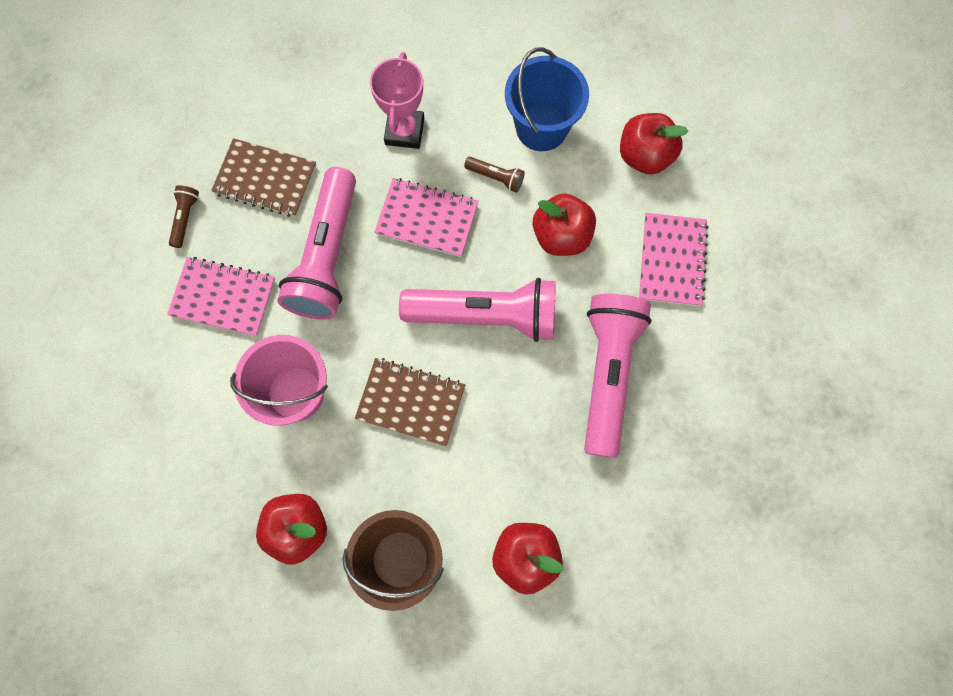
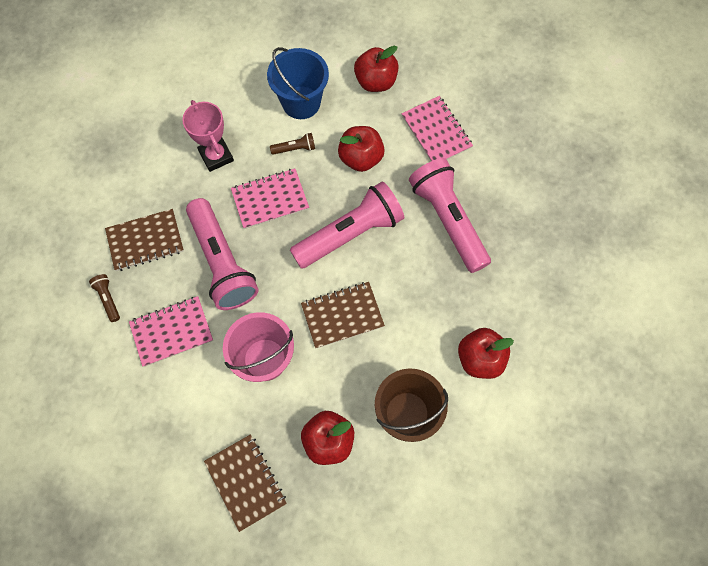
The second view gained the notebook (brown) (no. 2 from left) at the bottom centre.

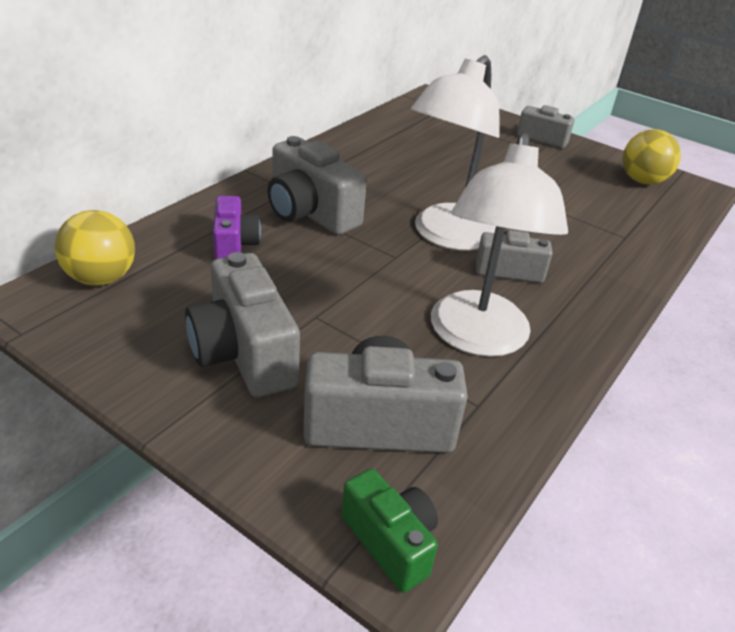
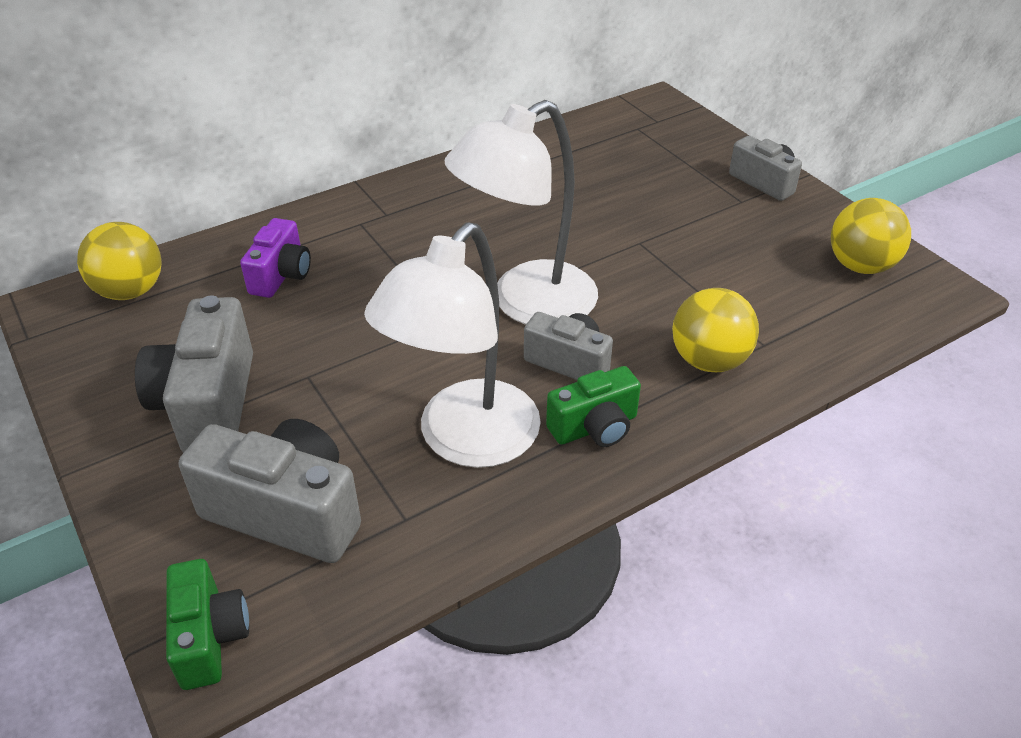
The second view lost the camera (grey) (no. 2 from left) at the top centre. The second view gained the ball (yellow) (no. 2 from left) at the middle right. The second view gained the camera (green) (no. 2 from left) at the centre.

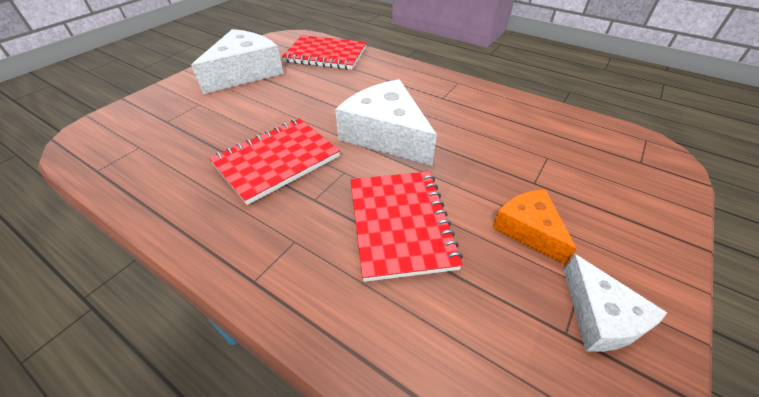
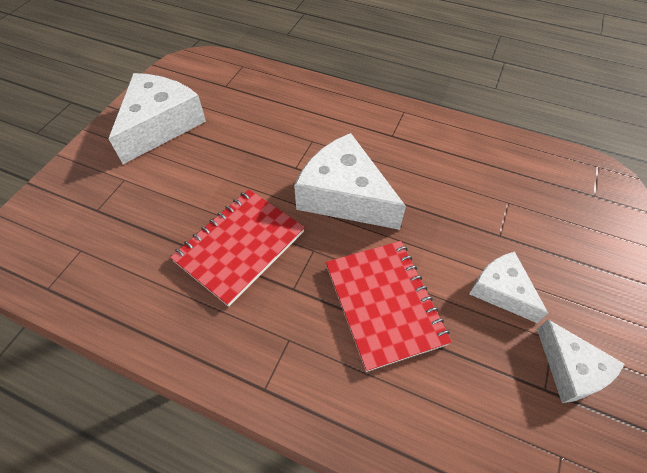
The second view lost the notebook (red) (no. 2 from left) at the top centre. What was the cheese (orange) at the middle right turned into the cheese (white) (no. 3 from left) at the middle right.

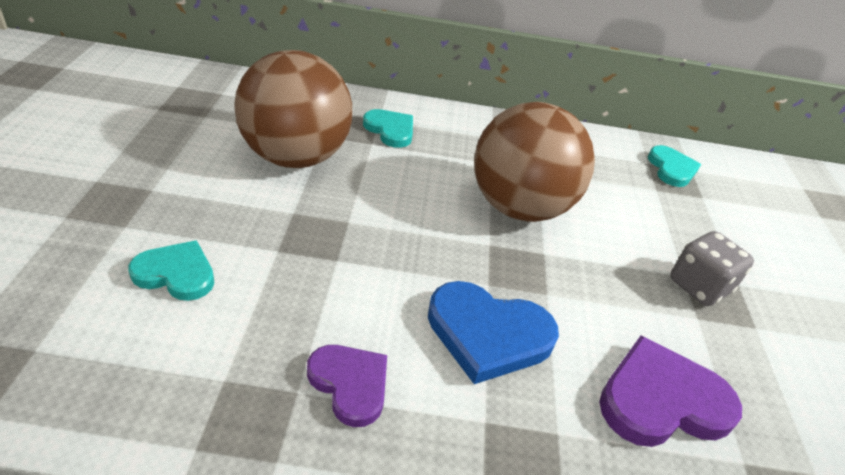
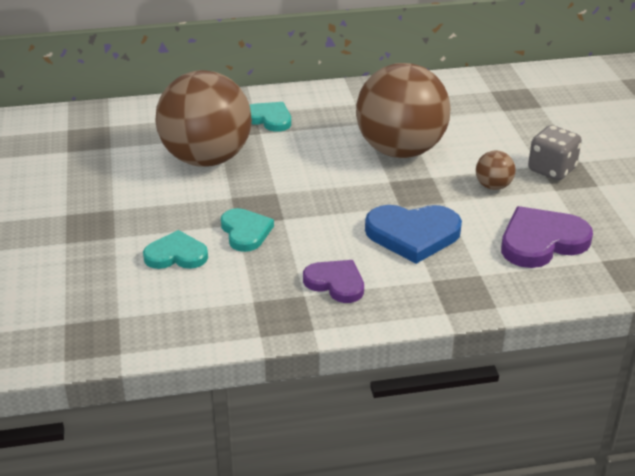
The heart (turquoise) (no. 3 from left in the first image) ended up elsewhere, having gone from the middle right to the centre. The second view gained the ball (brown) (no. 3 from left) at the middle right.

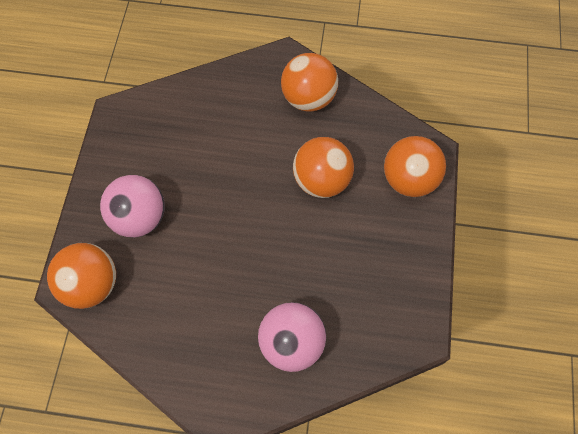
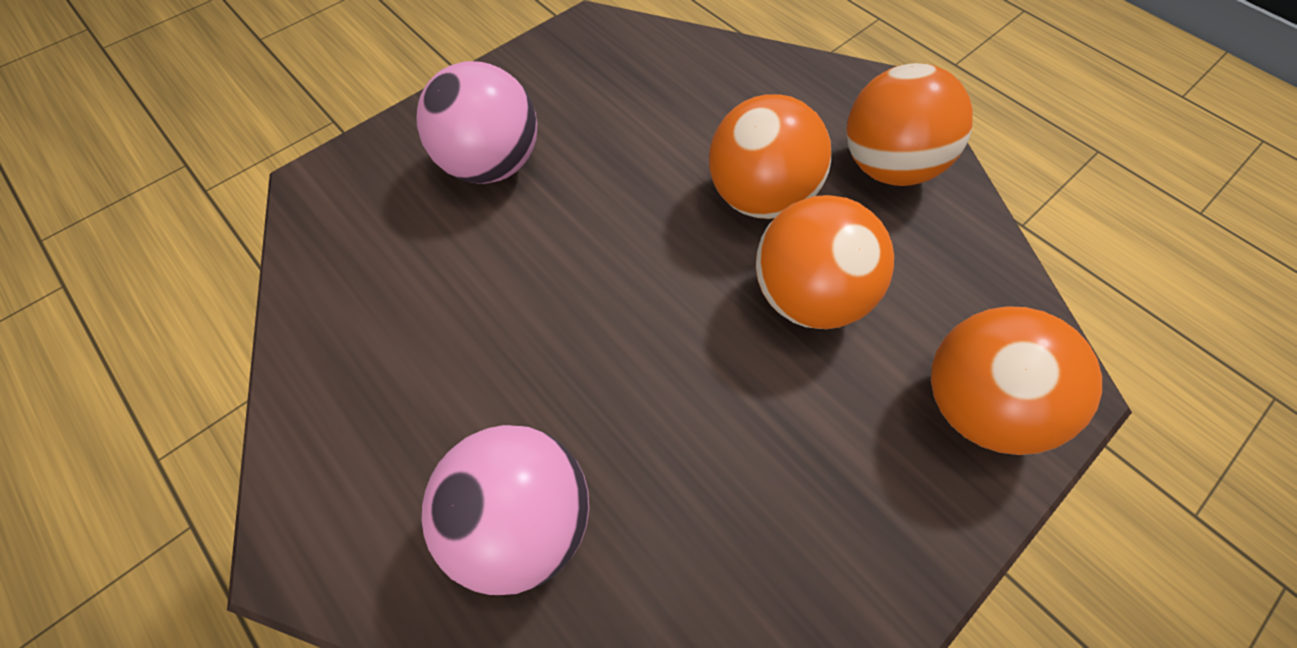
The ball (orange) (no. 1 from left) ended up elsewhere, having gone from the middle left to the top centre.

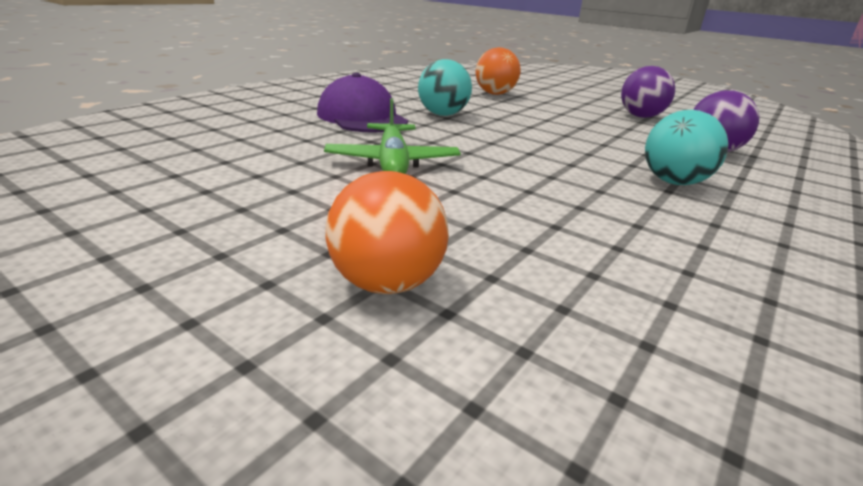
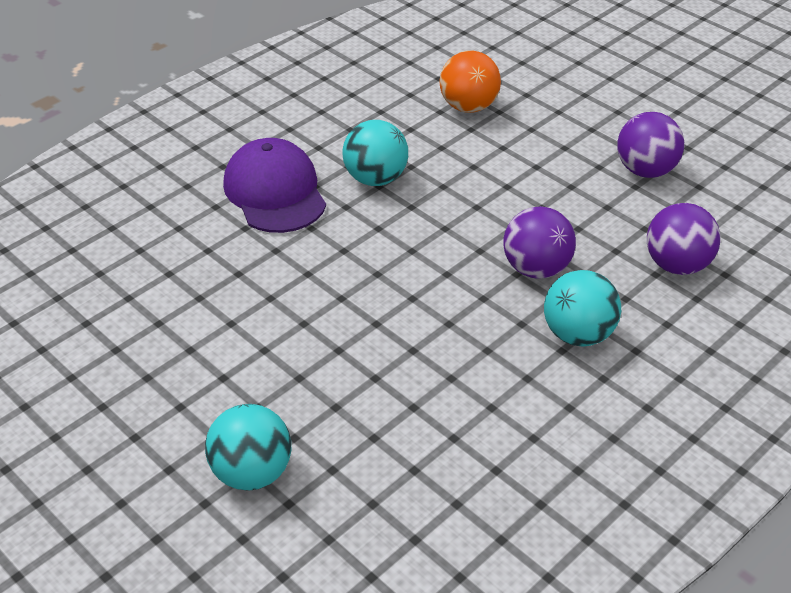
The second view lost the plane (green) at the top centre. What was the ball (orange) (no. 1 from left) at the centre turned into the ball (turquoise) (no. 1 from left) at the bottom left. The second view gained the ball (purple) (no. 1 from left) at the middle right.

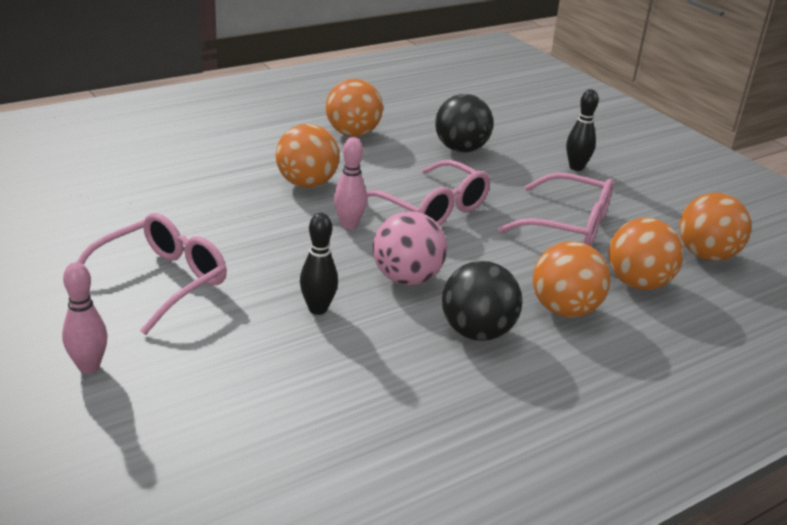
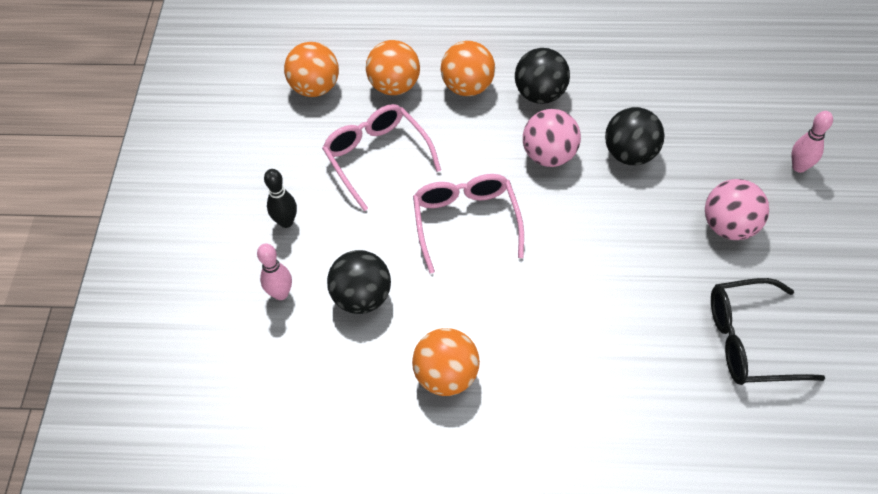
The second view lost the ball (orange) (no. 1 from left) at the top centre. The bowling pin (pink) (no. 2 from left in the first image) ended up elsewhere, having gone from the centre to the middle left. Where the glasses (pink) (no. 1 from left) stood at the middle left, the ball (pink) (no. 2 from left) came to stand at the middle right. Where the bowling pin (black) (no. 1 from left) stood at the centre, the ball (black) (no. 3 from left) came to stand at the top right. The second view gained the glasses (black) at the bottom right.

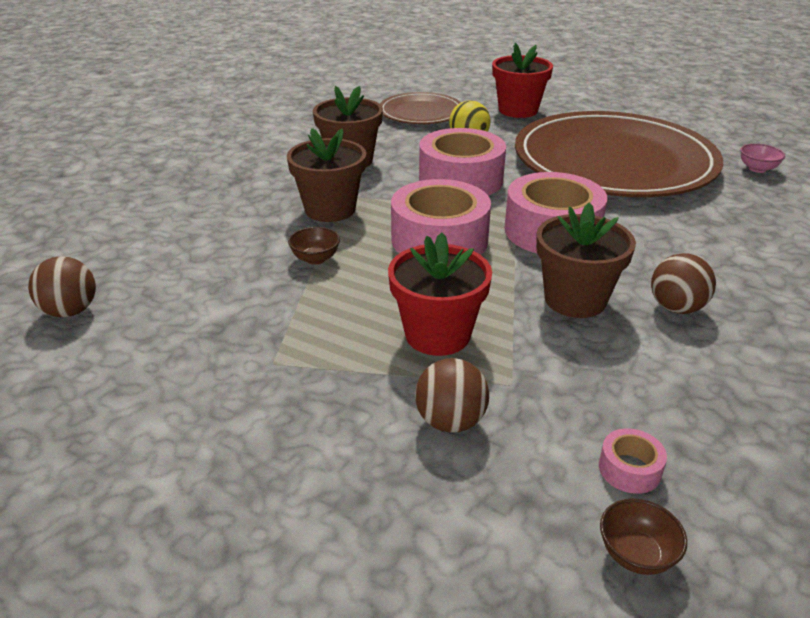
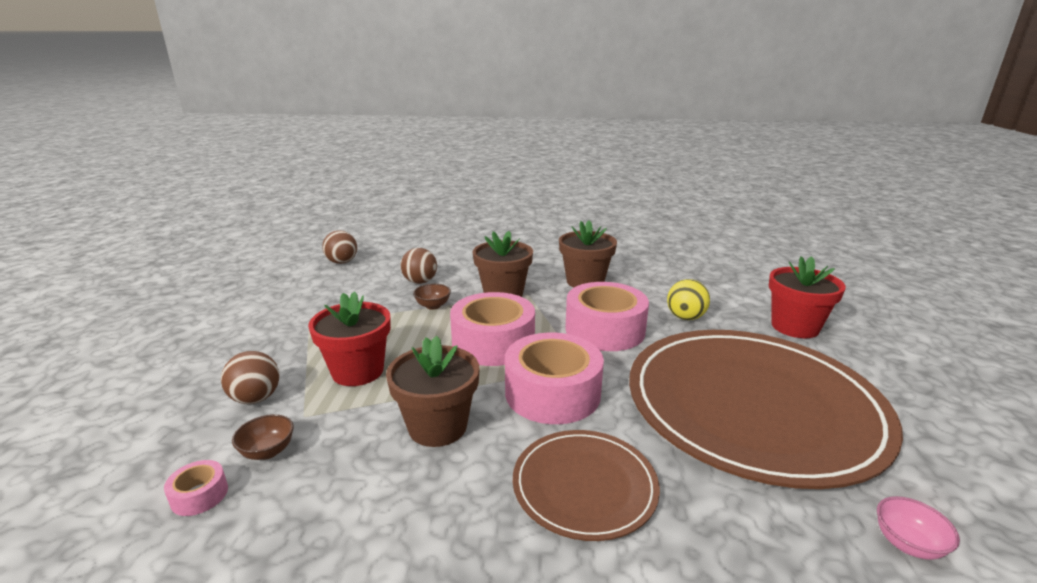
The plate (brown) (no. 1 from left) ended up elsewhere, having gone from the top centre to the bottom centre. The ball (brown) (no. 3 from left) ended up elsewhere, having gone from the middle right to the centre. The bowl (brown) (no. 2 from left in the first image) ended up elsewhere, having gone from the bottom right to the bottom left.

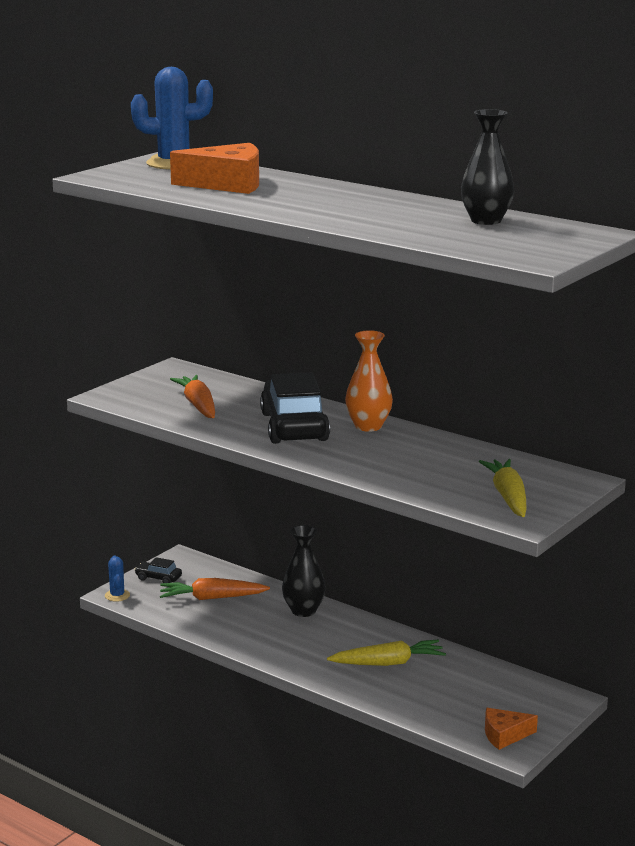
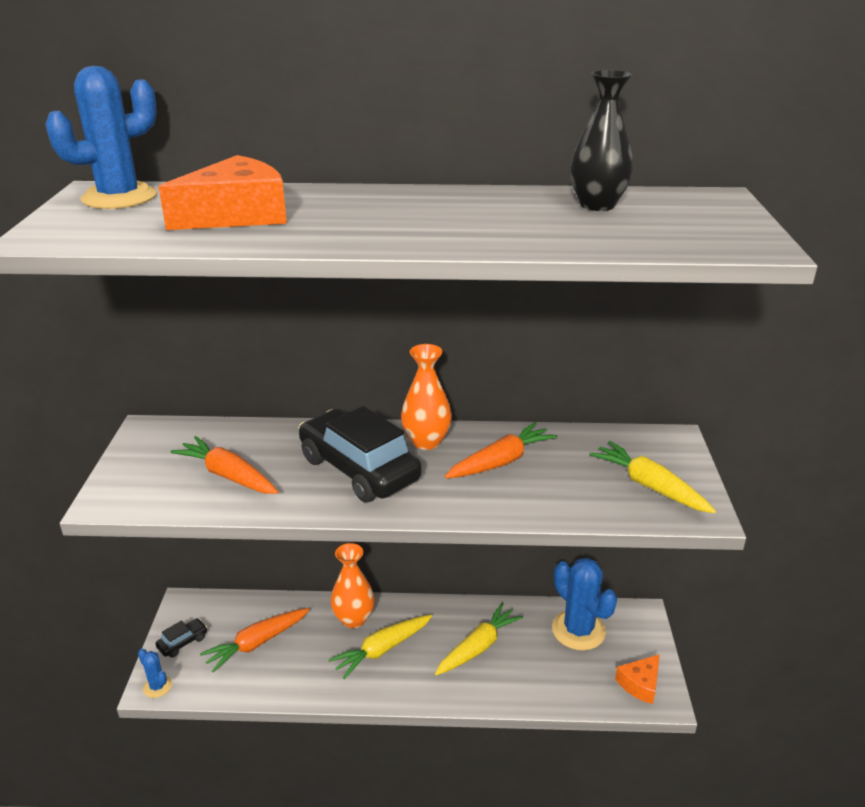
What was the vase (black) (no. 1 from left) at the bottom centre turned into the vase (orange) (no. 1 from left) at the bottom centre. The car (black) (no. 1 from left) at the bottom left ended up facing another way, 150 degrees clockwise from before. The second view gained the carrot (orange) (no. 3 from left) at the centre. The second view gained the cactus (blue) (no. 3 from left) at the bottom right. The second view gained the carrot (yellow) (no. 1 from left) at the bottom centre.

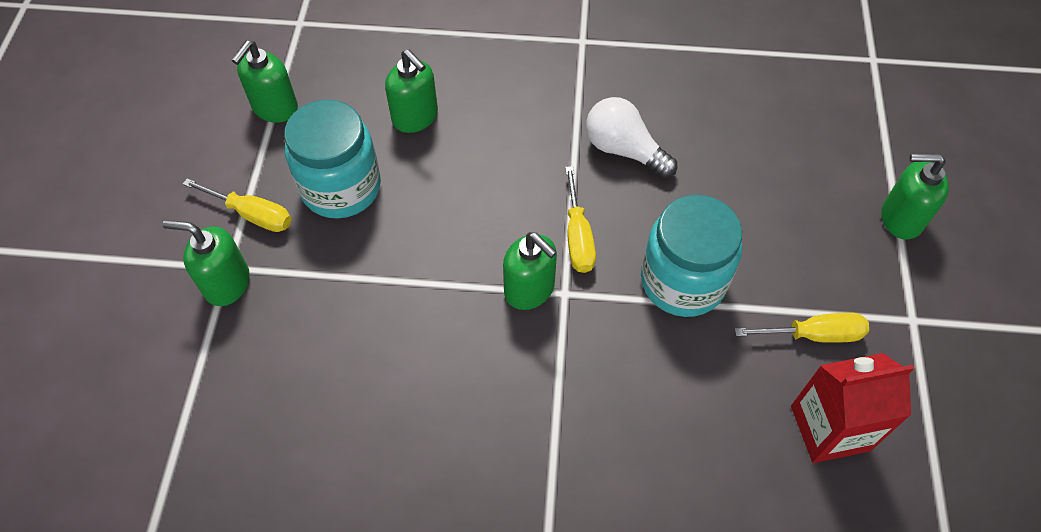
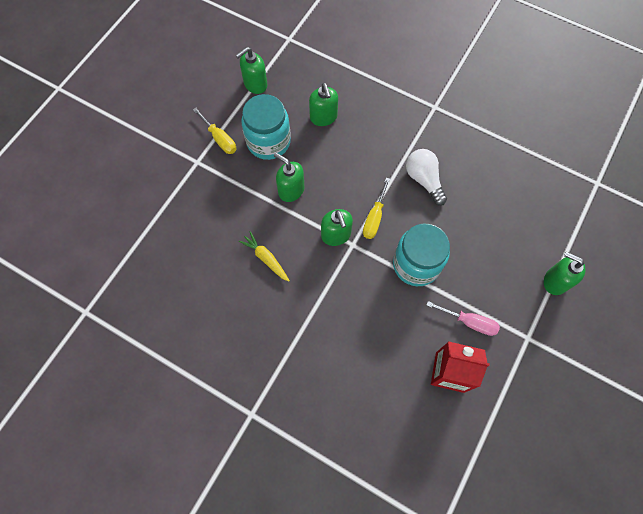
The soap dispenser (green) (no. 1 from left in the first image) ended up elsewhere, having gone from the middle left to the centre. What was the screwdriver (yellow) (no. 3 from left) at the middle right turned into the screwdriver (pink) at the middle right. The second view gained the carrot (yellow) at the centre.

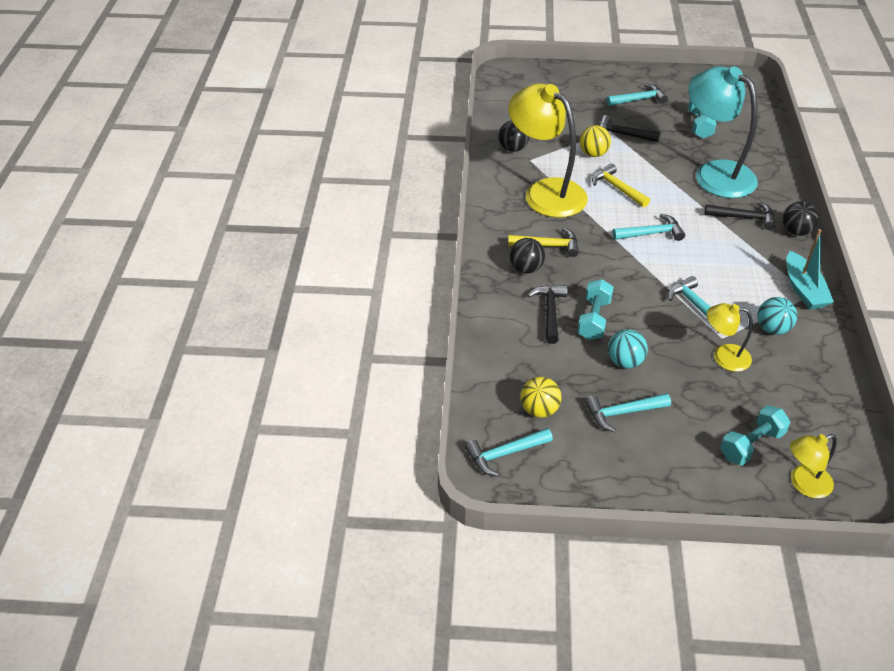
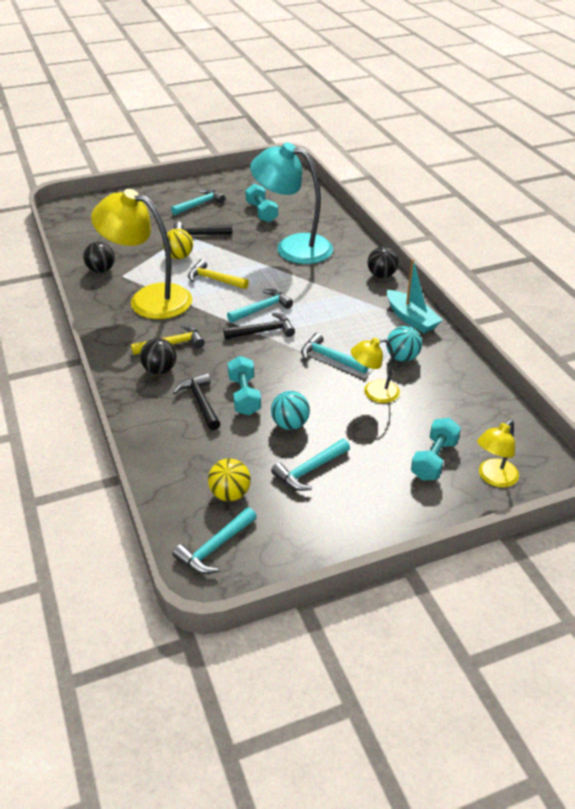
The hammer (black) (no. 3 from left) ended up elsewhere, having gone from the top right to the centre.

